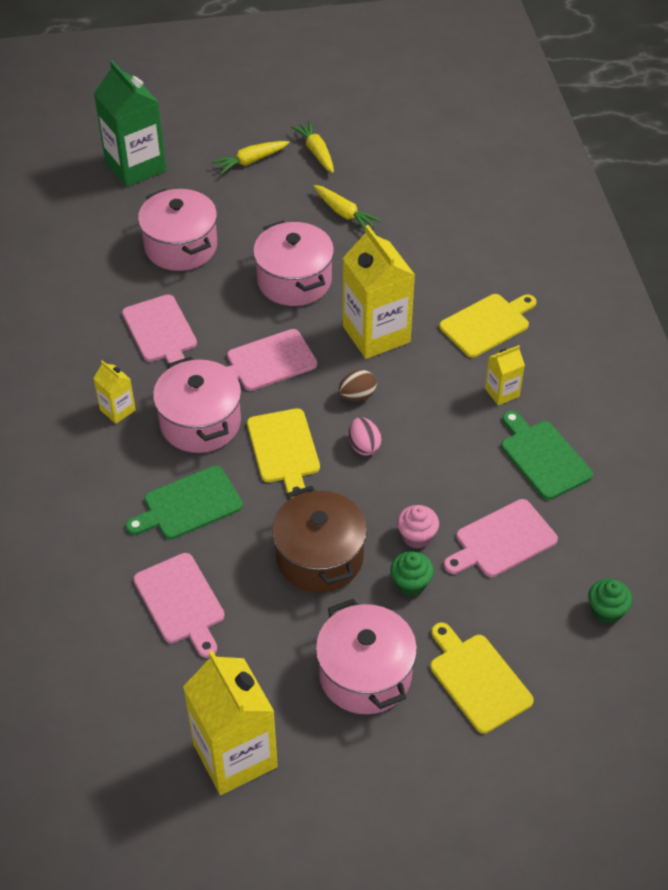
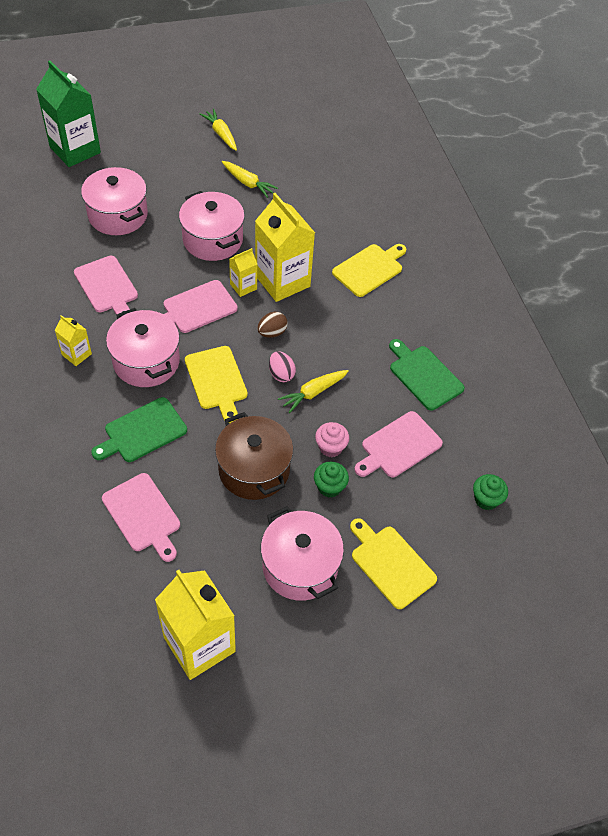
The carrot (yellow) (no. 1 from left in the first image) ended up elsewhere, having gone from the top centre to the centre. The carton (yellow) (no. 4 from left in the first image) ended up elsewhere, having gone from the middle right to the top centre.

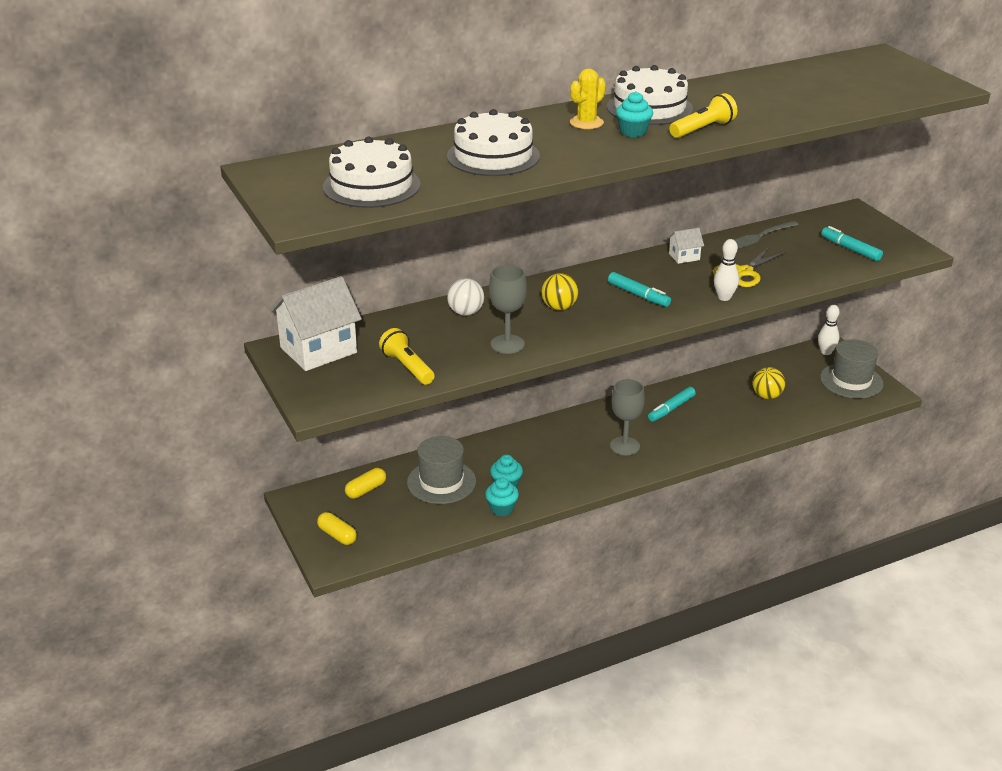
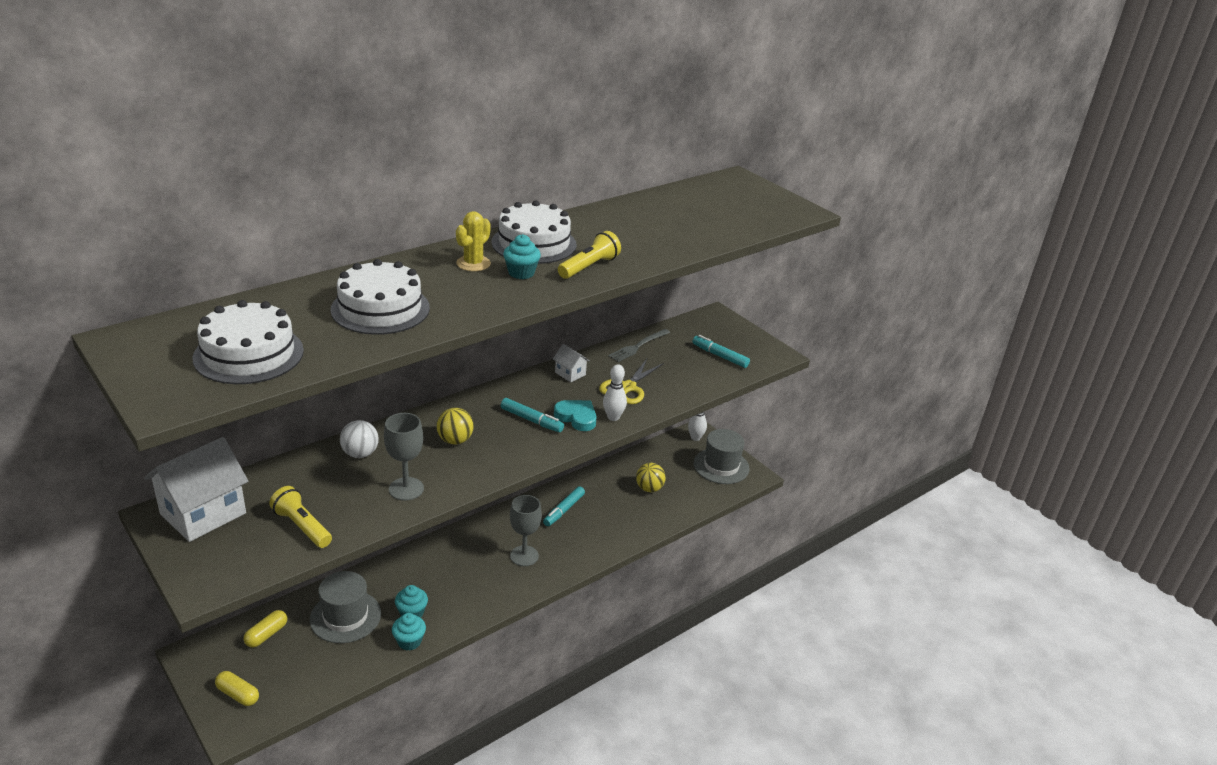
The house (white) (no. 2 from left) at the top right ended up facing another way, 75 degrees clockwise from before. The second view gained the heart (turquoise) at the centre.

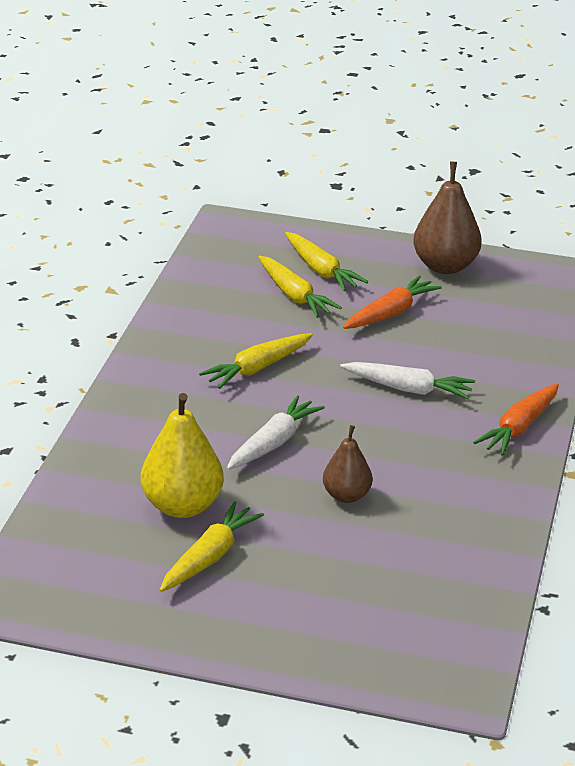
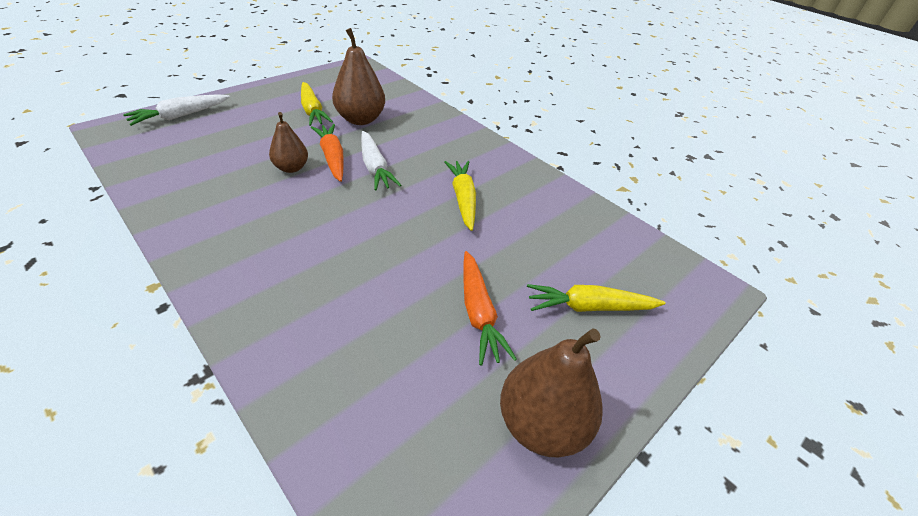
The second view lost the carrot (yellow) (no. 3 from left) at the centre. The carrot (white) (no. 2 from left in the first image) ended up elsewhere, having gone from the middle right to the top left. The carrot (orange) (no. 2 from left in the first image) ended up elsewhere, having gone from the middle right to the top centre. What was the pear (yellow) at the middle left turned into the pear (brown) (no. 2 from left) at the top centre.

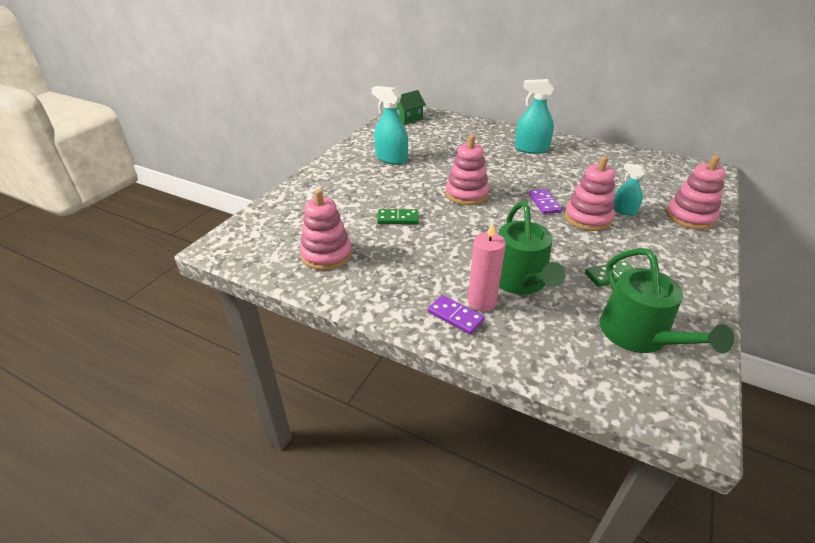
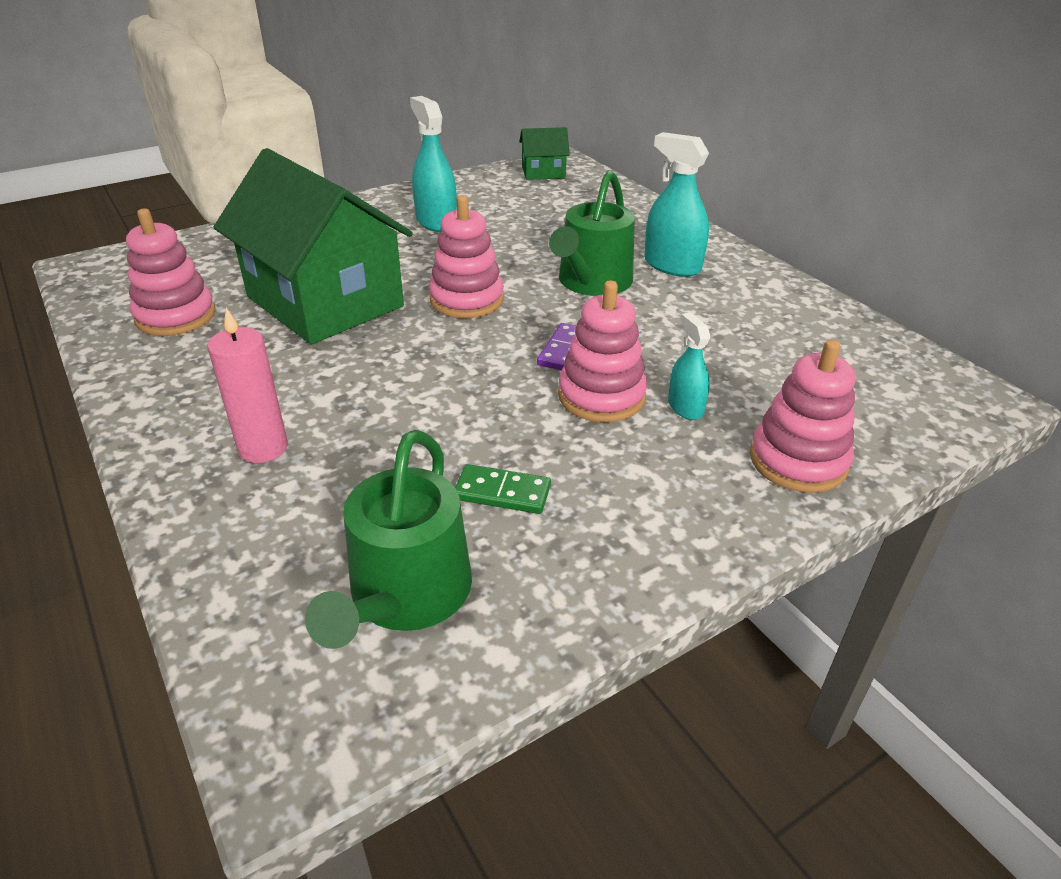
The watering can (green) (no. 1 from left in the first image) ended up elsewhere, having gone from the centre to the top centre. Where the domino (green) (no. 1 from left) stood at the centre, the house (green) (no. 1 from left) came to stand at the top left. The second view lost the domino (purple) (no. 1 from left) at the centre.

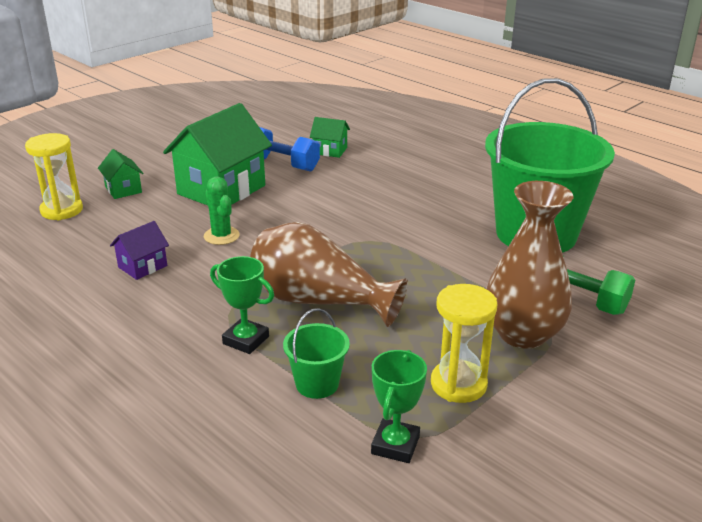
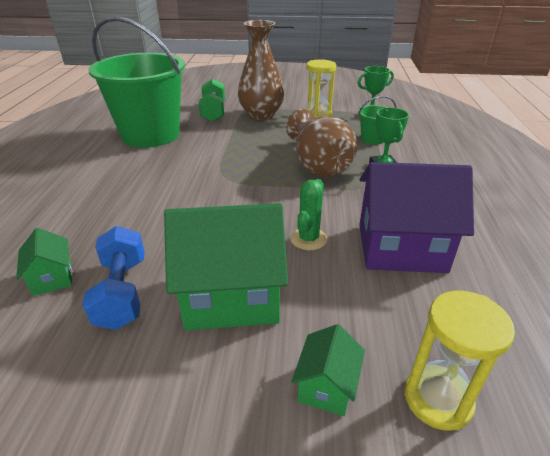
The size of the house (purple) at the middle left changed by a factor of 2.13.

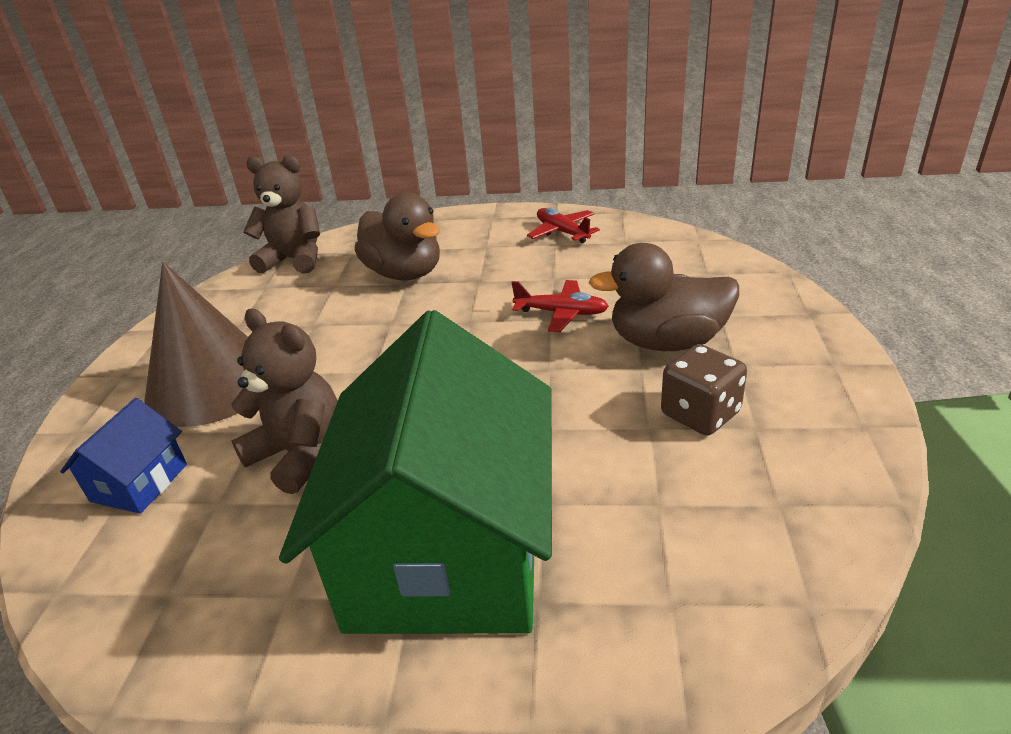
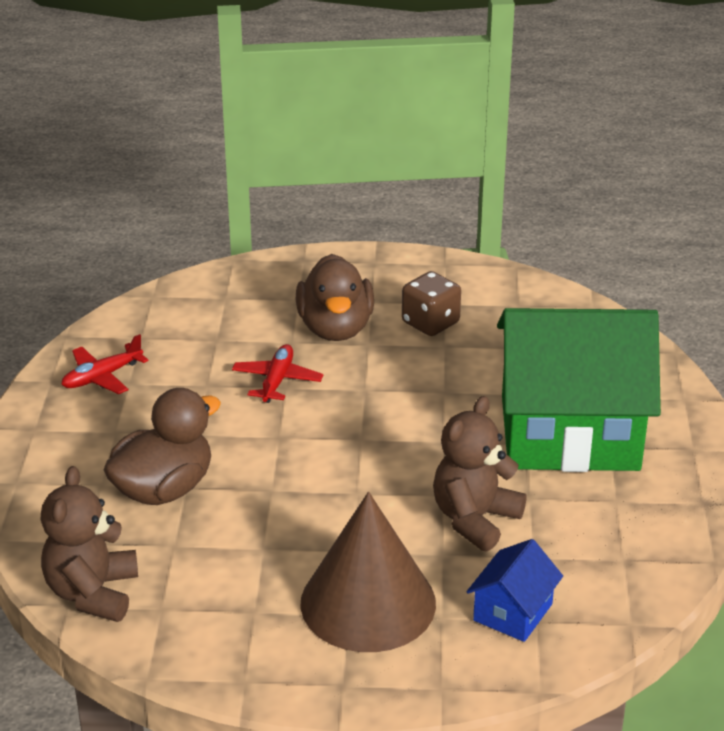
The house (blue) at the middle left ended up facing another way, 75 degrees counterclockwise from before.

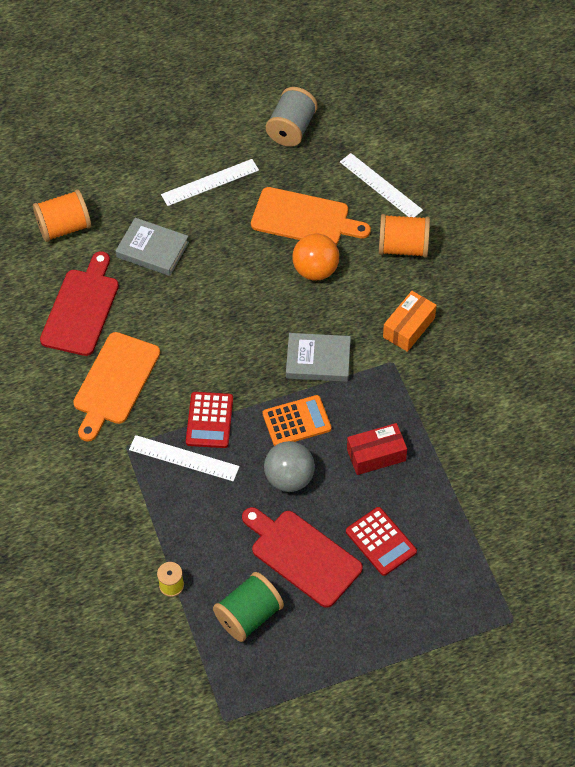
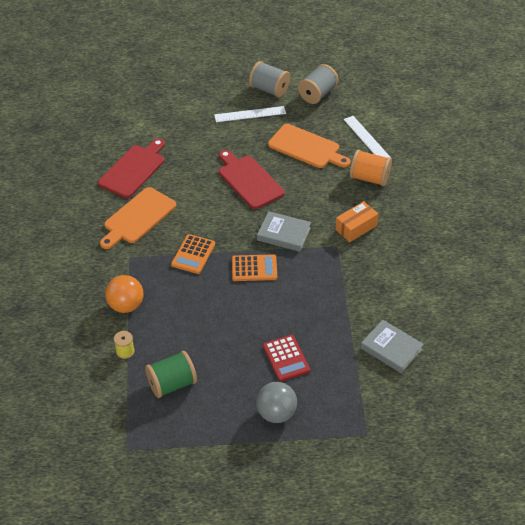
The second view lost the spool (orange) (no. 1 from left) at the top left. The book (grey) (no. 1 from left in the first image) ended up elsewhere, having gone from the top left to the middle right. The ball (orange) ended up elsewhere, having gone from the centre to the middle left. What was the calculator (red) (no. 1 from left) at the centre turned into the calculator (orange) (no. 1 from left) at the centre. The second view lost the box (red) at the centre. The second view lost the ruler (white) (no. 1 from left) at the middle left. The ball (grey) ended up elsewhere, having gone from the centre to the bottom centre. The cutting board (red) (no. 2 from left) ended up elsewhere, having gone from the bottom centre to the centre. The second view gained the spool (grey) (no. 1 from left) at the top centre.

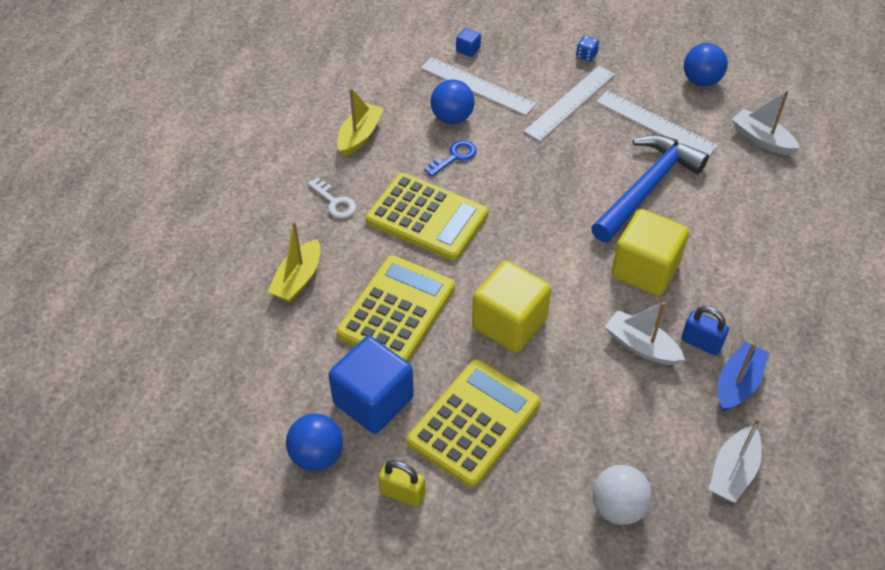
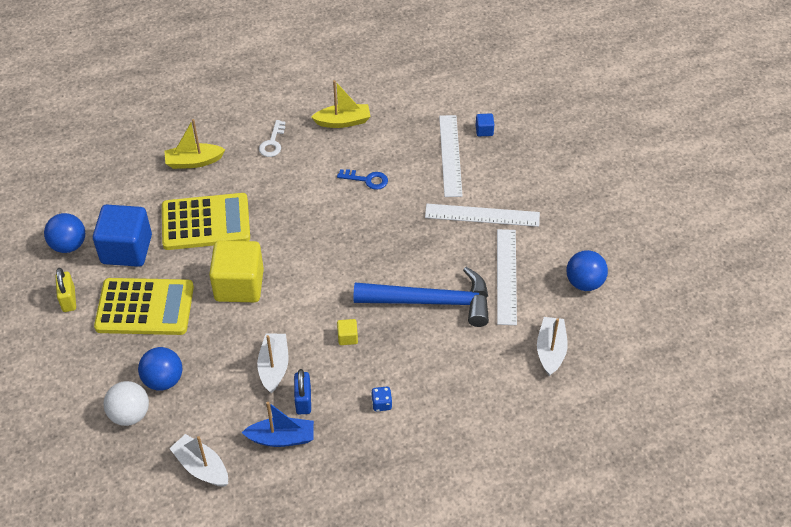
The dice (blue) ended up elsewhere, having gone from the top centre to the bottom centre. The ball (blue) (no. 2 from left) ended up elsewhere, having gone from the top centre to the bottom left. The second view lost the calculator (yellow) (no. 2 from left) at the centre. The size of the cube (yellow) (no. 2 from left) at the middle right changed by a factor of 0.41. The boat (white) (no. 2 from left in the first image) at the bottom right ended up facing another way, 45 degrees clockwise from before.

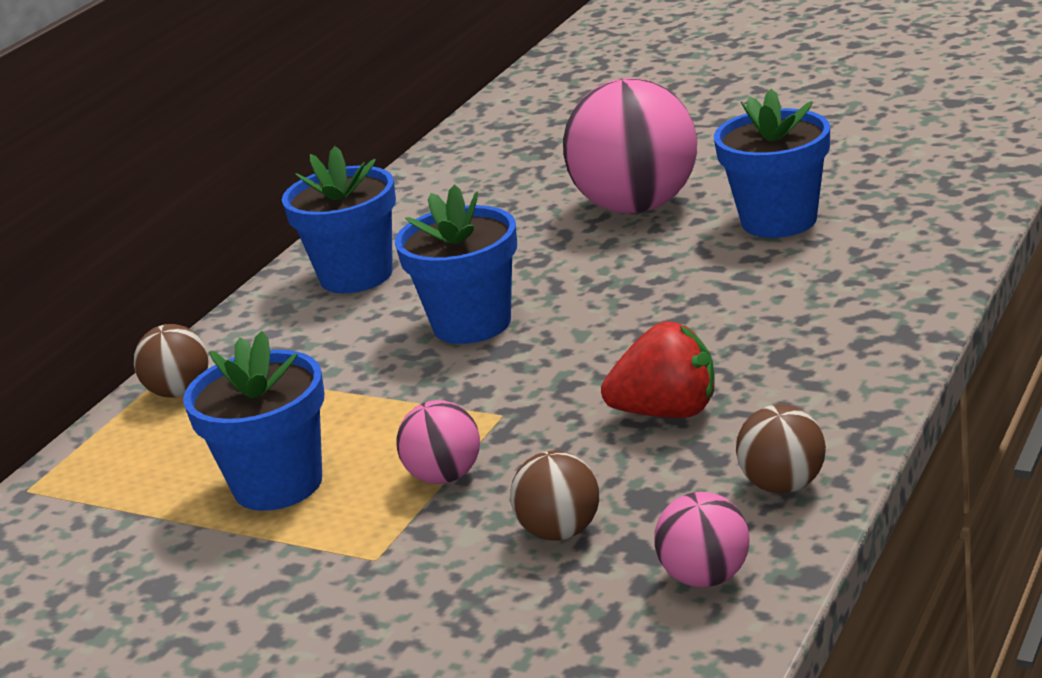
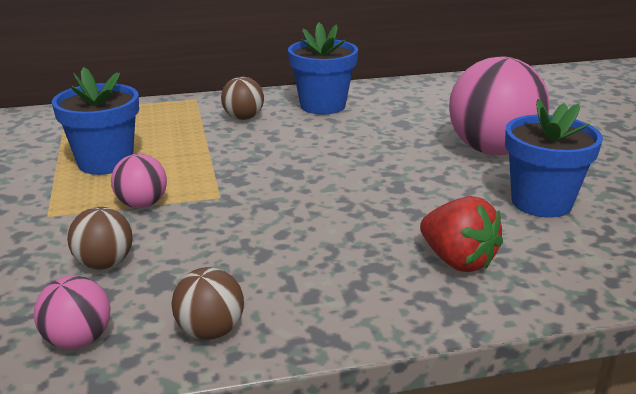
The second view lost the flower pot (blue) (no. 3 from left) at the centre. The strawberry (red) ended up elsewhere, having gone from the centre to the middle right. The ball (brown) (no. 1 from left in the first image) ended up elsewhere, having gone from the middle left to the top centre.

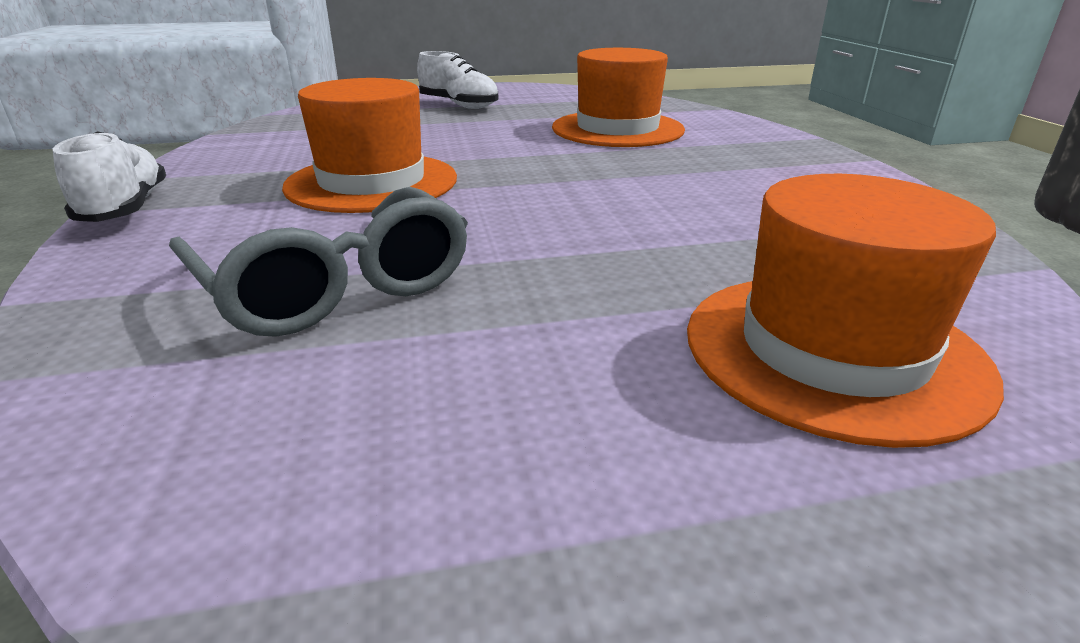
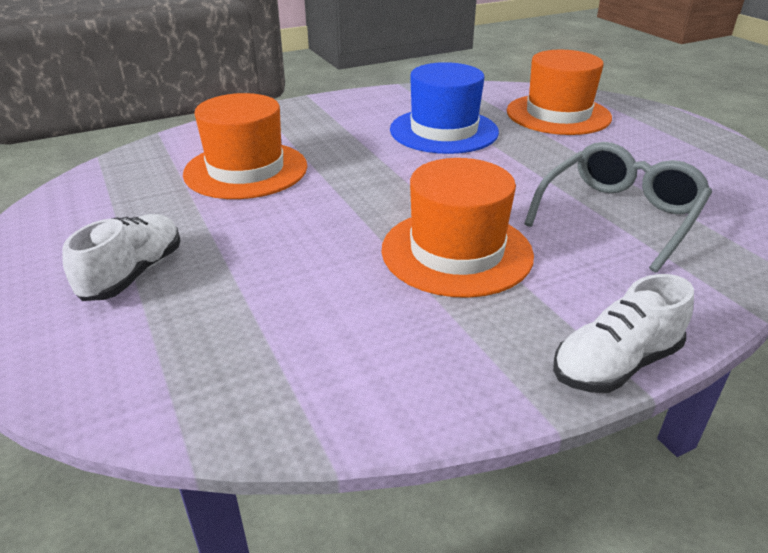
The second view gained the hat (blue) at the top centre.

